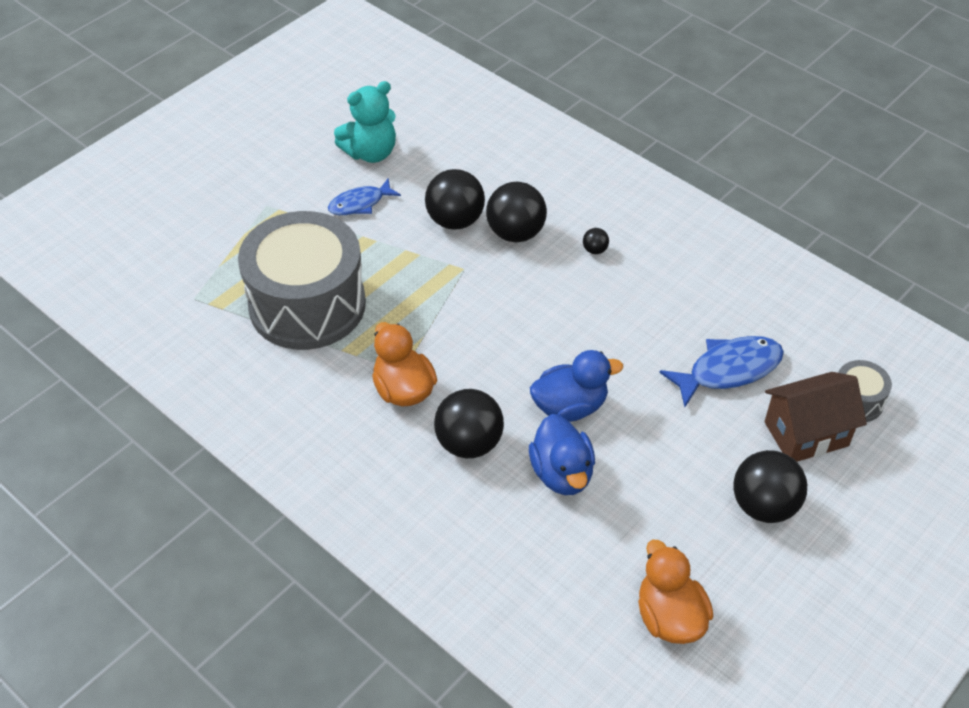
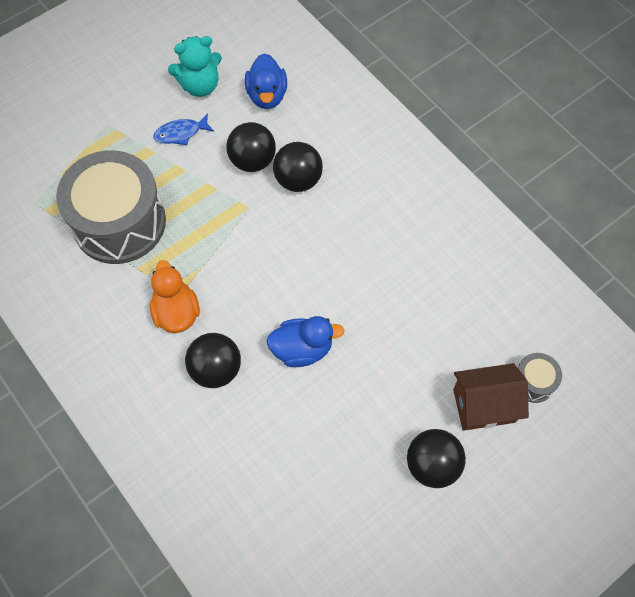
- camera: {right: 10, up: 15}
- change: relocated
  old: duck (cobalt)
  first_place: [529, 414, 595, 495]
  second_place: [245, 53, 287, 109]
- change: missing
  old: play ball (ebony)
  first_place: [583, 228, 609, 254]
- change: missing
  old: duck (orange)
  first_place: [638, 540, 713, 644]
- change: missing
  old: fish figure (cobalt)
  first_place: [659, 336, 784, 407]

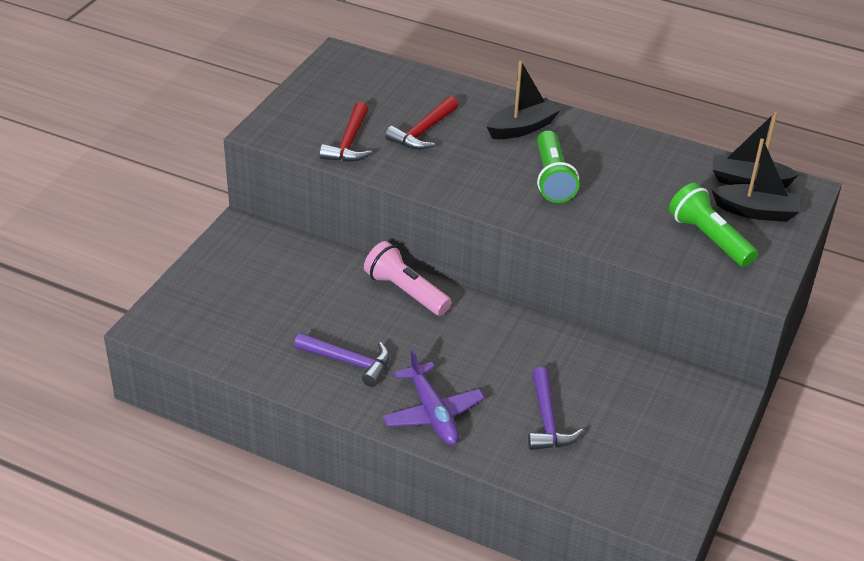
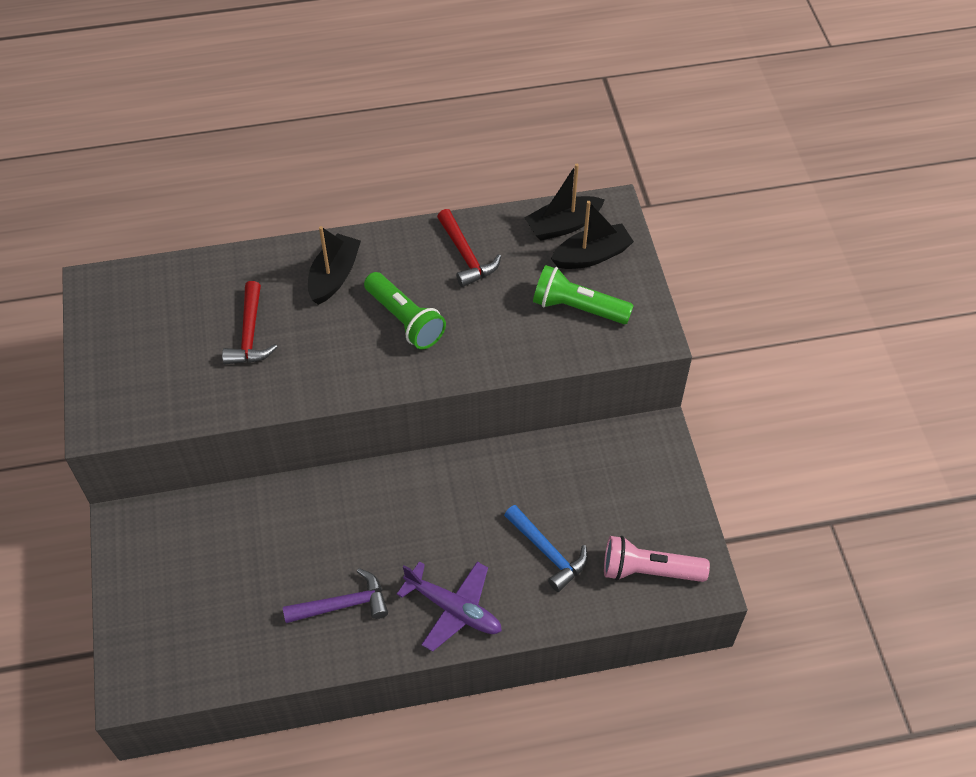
- camera: {right: -35, up: 15}
- change: relocated
  old: carpenter's hammer (scarlet)
  first_place: [320, 102, 372, 162]
  second_place: [437, 209, 501, 287]
- change: relocated
  old: flashlight (pink)
  first_place: [364, 241, 452, 316]
  second_place: [604, 536, 710, 582]
- change: colour
  old: carpenter's hammer (royal purple)
  new: carpenter's hammer (cobalt)
  first_place: [528, 367, 584, 450]
  second_place: [504, 505, 588, 592]

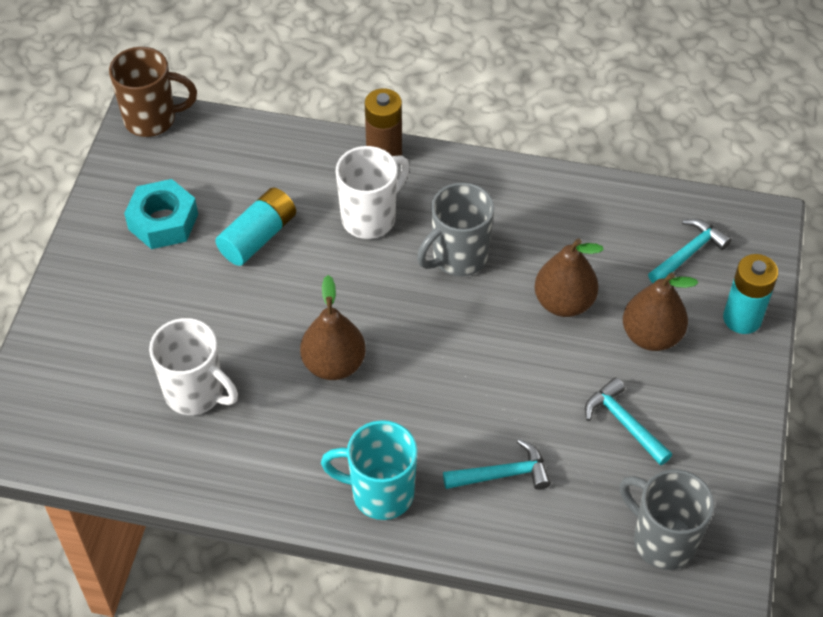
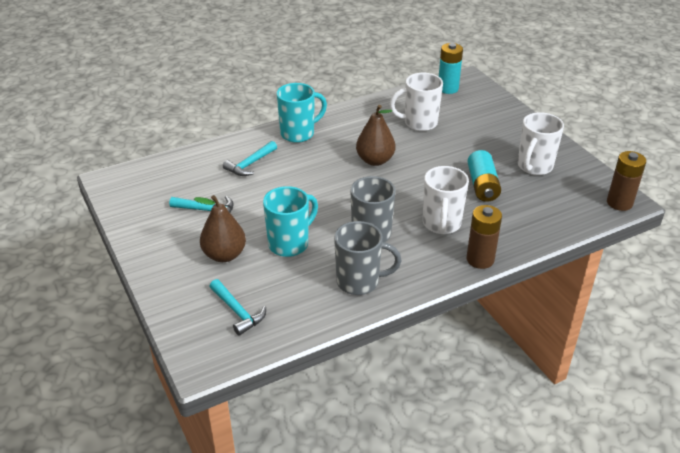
- camera: {right: 140, up: -15}
- change: exchanged
  old: mug (russet)
  new: AA battery (russet)
  first_place: [109, 47, 197, 137]
  second_place: [607, 151, 646, 211]
- change: exchanged
  old: hexagon nut (teal)
  new: mug (white)
  first_place: [124, 179, 198, 249]
  second_place: [518, 112, 564, 175]
- change: exchanged
  old: toy pear (russet)
  new: mug (teal)
  first_place: [534, 238, 604, 317]
  second_place: [263, 186, 318, 257]
- change: relocated
  old: mug (grey)
  first_place: [620, 469, 714, 570]
  second_place: [334, 221, 401, 295]
- change: spun
  old: carpenter's hammer (teal)
  first_place: [648, 219, 732, 283]
  second_place: [209, 279, 266, 336]
  degrees: -45
- change: relocated
  old: AA battery (teal)
  first_place: [723, 254, 778, 334]
  second_place: [439, 43, 463, 94]

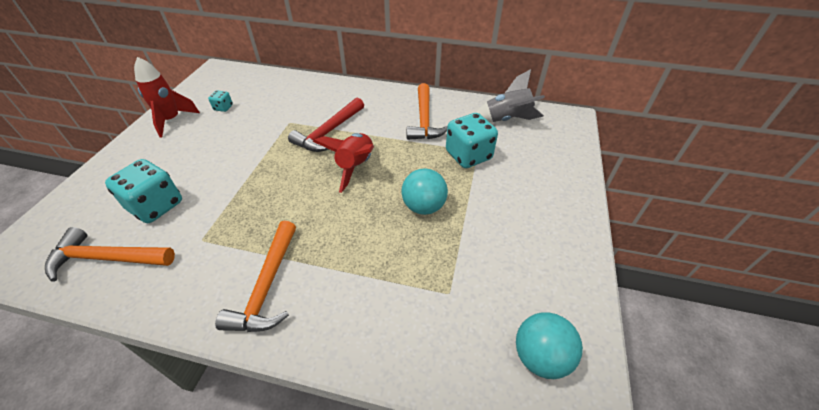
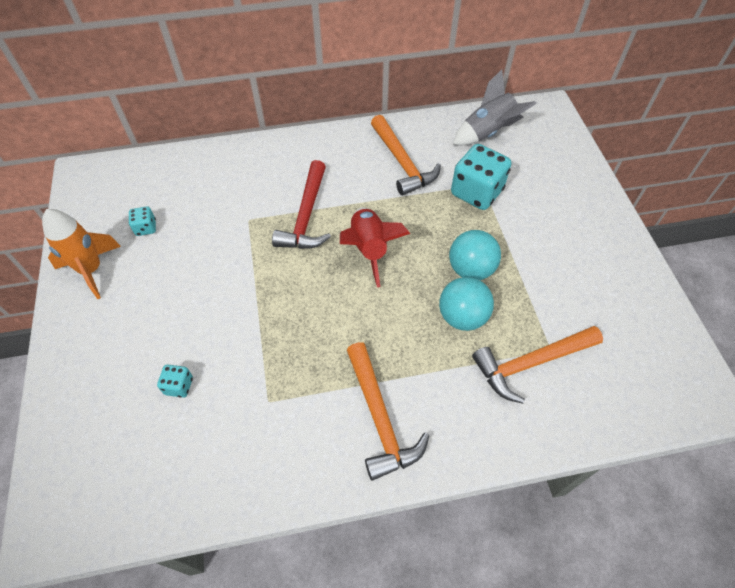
- camera: {right: -25, up: 10}
- change: relocated
  old: carpenter's hammer (orange)
  first_place: [45, 227, 175, 282]
  second_place: [472, 326, 603, 404]
- change: size
  old: die (teal)
  first_place: [105, 159, 182, 223]
  second_place: [157, 365, 193, 398]
  factor: 0.47
- change: colour
  old: toy rocket (scarlet)
  new: toy rocket (orange)
  first_place: [134, 57, 200, 138]
  second_place: [42, 209, 121, 299]
- change: relocated
  old: play ball (teal)
  first_place: [516, 312, 583, 379]
  second_place: [439, 277, 494, 331]

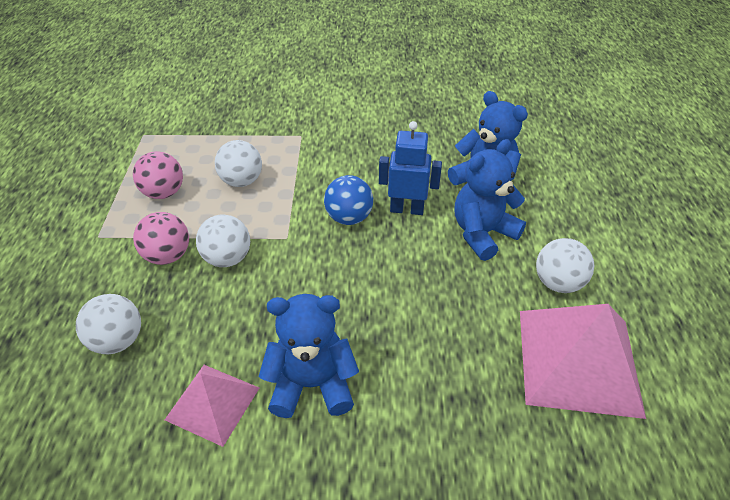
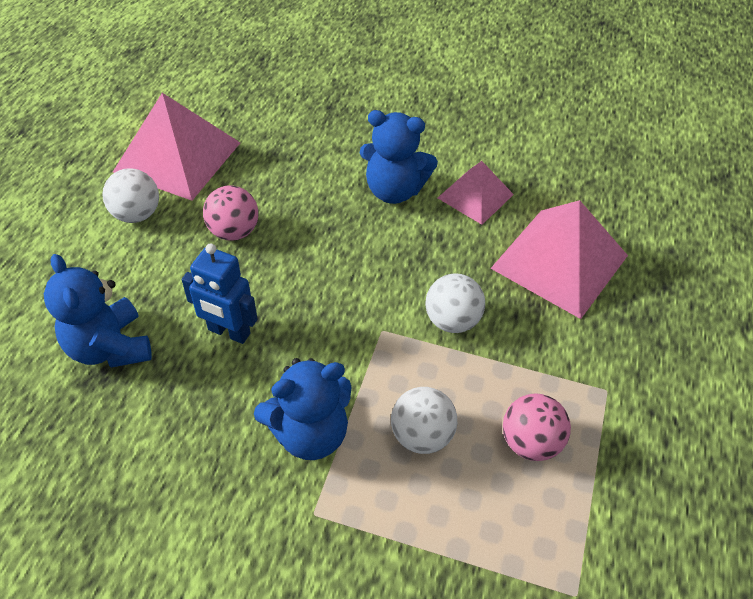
- camera: {right: -165, up: 5}
- change: exchanged
  old: play ball (white)
  new: pyramid shape (pink)
  first_place: [76, 294, 141, 354]
  second_place: [490, 200, 628, 319]
- change: relocated
  old: play ball (pink)
  first_place: [133, 212, 189, 265]
  second_place: [203, 185, 259, 241]
- change: missing
  old: play ball (cobalt)
  first_place: [324, 175, 373, 225]
- change: relocated
  old: stuffed bear (cobalt)
  first_place: [455, 139, 526, 261]
  second_place: [254, 358, 351, 460]

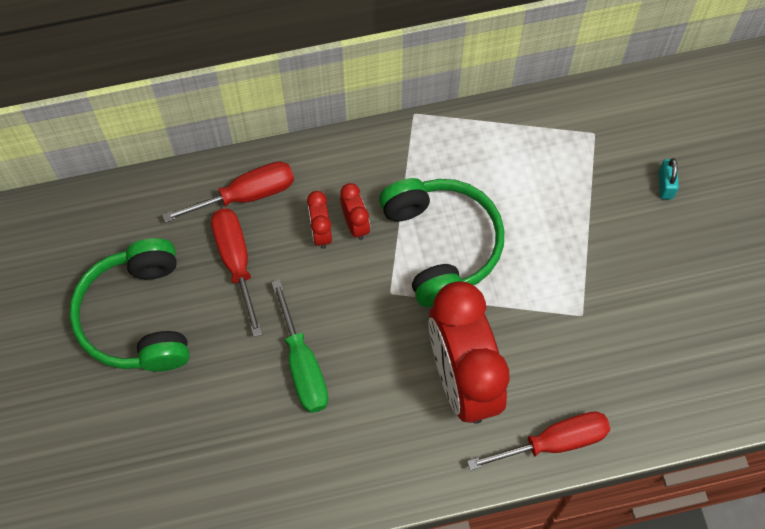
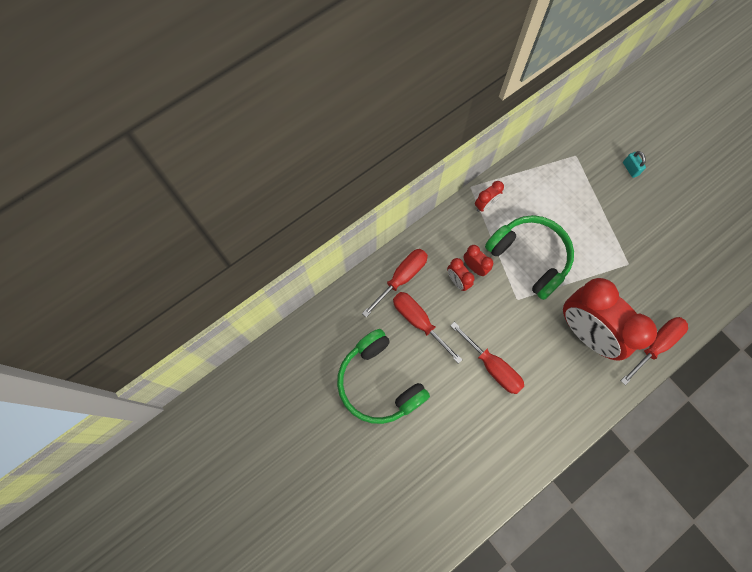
- camera: {right: -25, up: 5}
- change: colour
  old: screwdriver (leaf-green)
  new: screwdriver (scarlet)
  first_place: [271, 280, 328, 413]
  second_place: [450, 322, 524, 394]
- change: appeared
  new: alarm clock (scarlet)
  second_place: [475, 181, 504, 212]

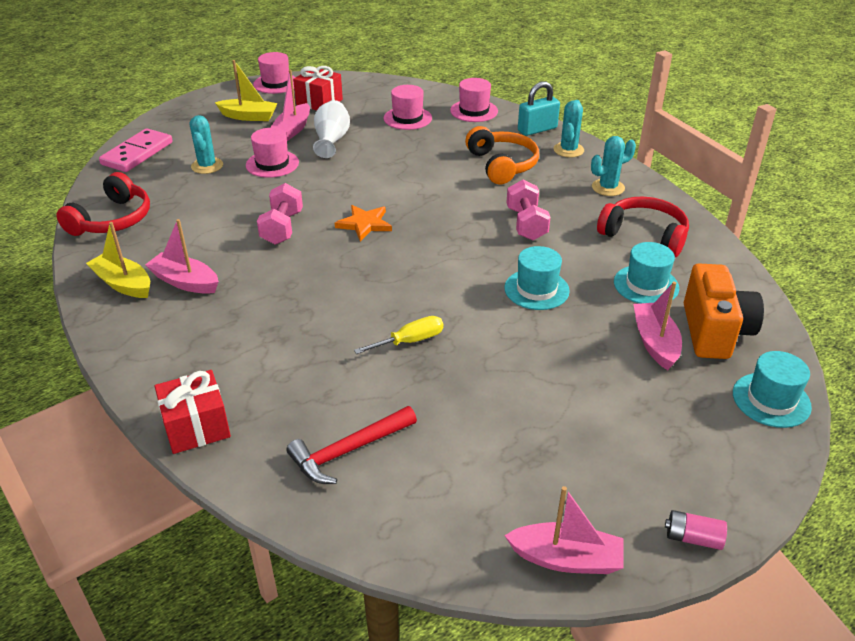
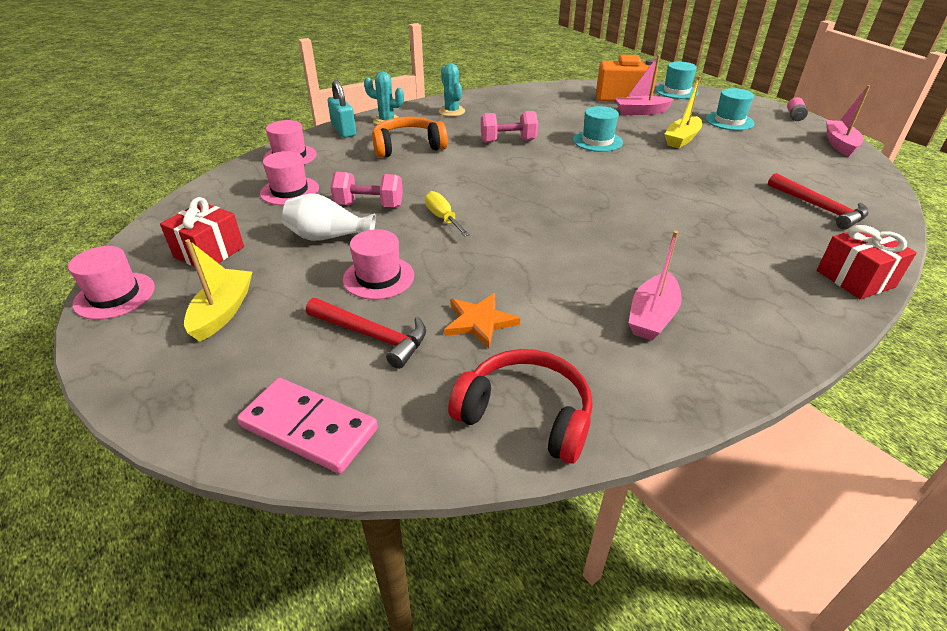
- camera: {right: -90, up: 0}
- change: relocated
  old: sailboat (golden)
  first_place: [86, 222, 150, 298]
  second_place: [664, 76, 702, 148]
- change: exchanged
  old: saguaro cactus (teal)
  new: carpenter's hammer (scarlet)
  first_place: [190, 115, 223, 174]
  second_place: [306, 298, 426, 369]
- change: relocated
  old: hand weight (pink)
  first_place: [257, 183, 303, 245]
  second_place: [330, 172, 403, 207]
- change: missing
  old: sailboat (pink)
  first_place: [270, 70, 310, 141]
- change: relocated
  old: star (orange)
  first_place: [335, 205, 392, 241]
  second_place: [444, 293, 520, 349]
- change: relocated
  old: screwdriver (golden)
  first_place: [354, 316, 443, 354]
  second_place: [425, 191, 470, 236]
- change: missing
  old: headphones (scarlet)
  first_place: [597, 196, 689, 257]
- change: relocated
  old: top hat (teal)
  first_place: [614, 242, 679, 304]
  second_place: [705, 88, 754, 130]

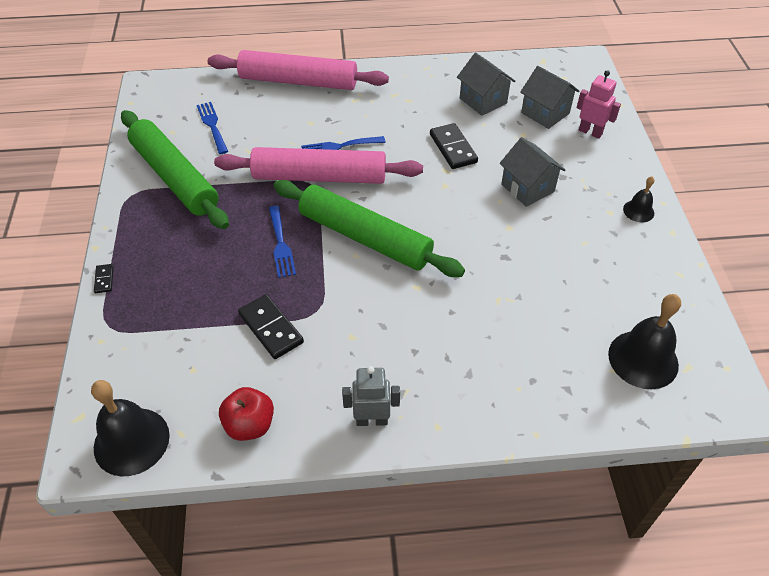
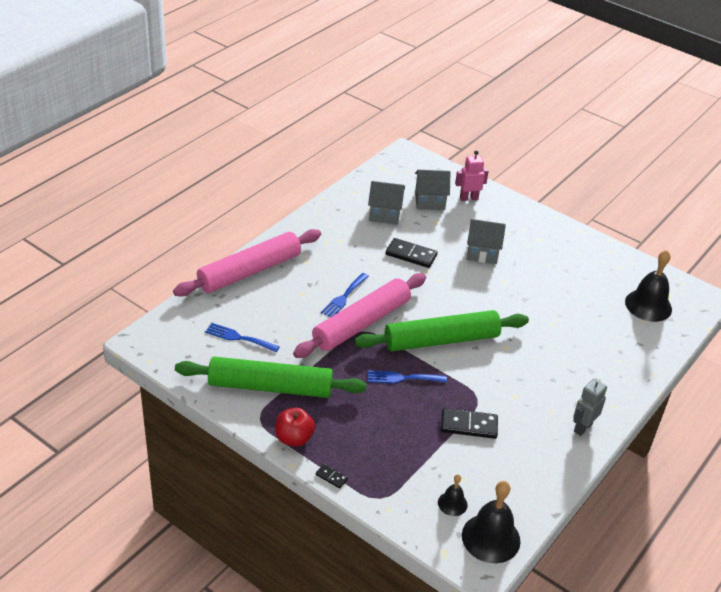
- camera: {right: -50, up: -10}
- change: relocated
  old: apple fruit (scarlet)
  first_place: [219, 387, 274, 441]
  second_place: [275, 408, 315, 447]
- change: spun
  old: dinner fork (cobalt)
  first_place: [269, 205, 296, 278]
  second_place: [368, 371, 447, 383]
  degrees: 150
- change: relocated
  old: school bell (ebony)
  first_place: [623, 177, 654, 222]
  second_place: [438, 474, 468, 516]

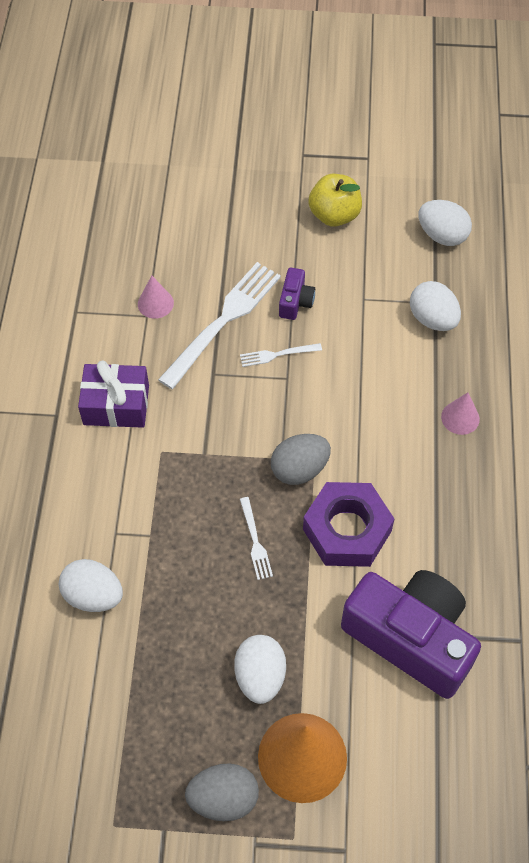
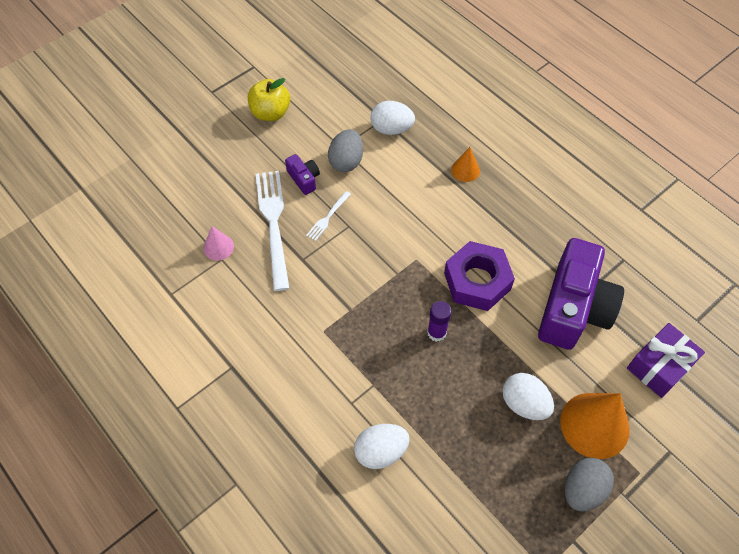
- camera: {right: -45, up: 0}
- change: relocated
  old: present (royal purple)
  first_place: [78, 361, 149, 428]
  second_place: [627, 323, 705, 398]
- change: exchanged
  old: dinner fork (white)
  new: glue (royal purple)
  first_place: [240, 497, 273, 580]
  second_place: [427, 301, 452, 342]
- change: relocated
  old: egg shape (grey)
  first_place: [271, 434, 331, 485]
  second_place: [328, 129, 363, 172]
- change: spun
  old: compact camera (royal purple)
  first_place: [341, 570, 481, 699]
  second_place: [538, 238, 624, 350]
  degrees: 120
- change: missing
  old: egg shape (white)
  first_place: [418, 200, 472, 246]
- change: colour
  old: solid cone (pink)
  new: solid cone (orange)
  first_place: [441, 392, 480, 435]
  second_place: [451, 147, 480, 182]

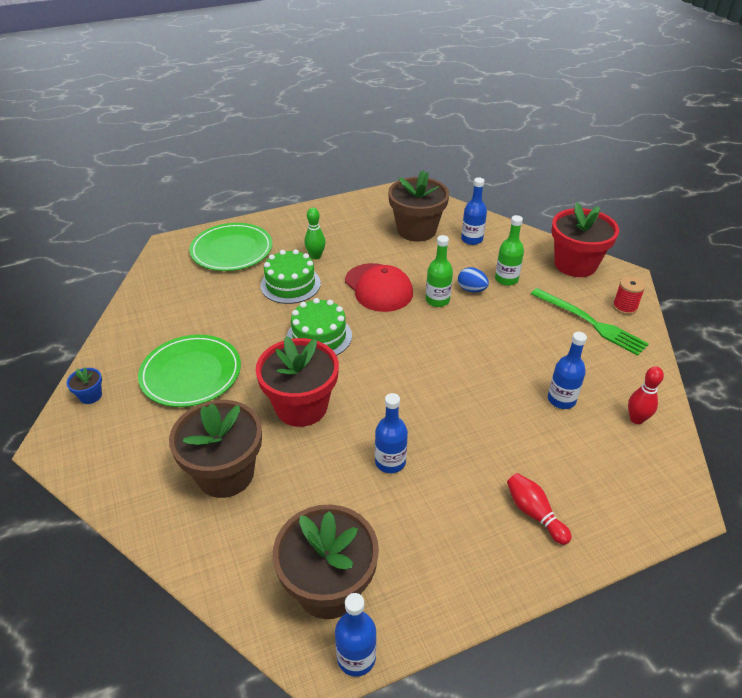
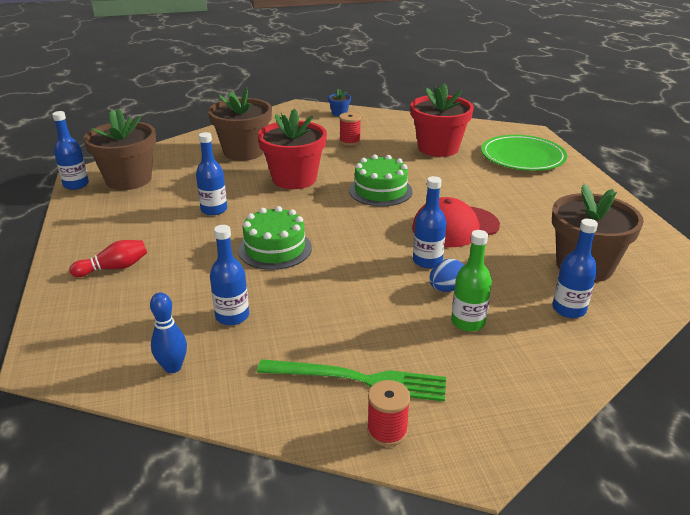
- camera: {right: 100, up: -10}
- change: exchanged
  old: flat dish (leaf-green)
  new: reel of thread (scarlet)
  first_place: [138, 335, 241, 407]
  second_place: [339, 112, 361, 146]
- change: relocated
  old: gateau (leaf-green)
  first_place: [260, 249, 321, 304]
  second_place: [238, 206, 312, 270]
- change: missing
  old: tenpin (leaf-green)
  first_place: [304, 208, 326, 259]
- change: colour
  old: drink bottle (leaf-green)
  new: drink bottle (cobalt)
  first_place: [426, 235, 453, 307]
  second_place: [413, 176, 446, 268]
- change: spun
  old: dinner fork (leaf-green)
  first_place: [531, 288, 649, 356]
  second_place: [257, 359, 446, 402]
  degrees: -135
- change: relocated
  old: flower pot (scarlet)
  first_place: [551, 202, 619, 277]
  second_place: [411, 83, 474, 157]
- change: colour
  old: tenpin (scarlet)
  new: tenpin (cobalt)
  first_place: [628, 366, 664, 424]
  second_place: [150, 292, 187, 373]

